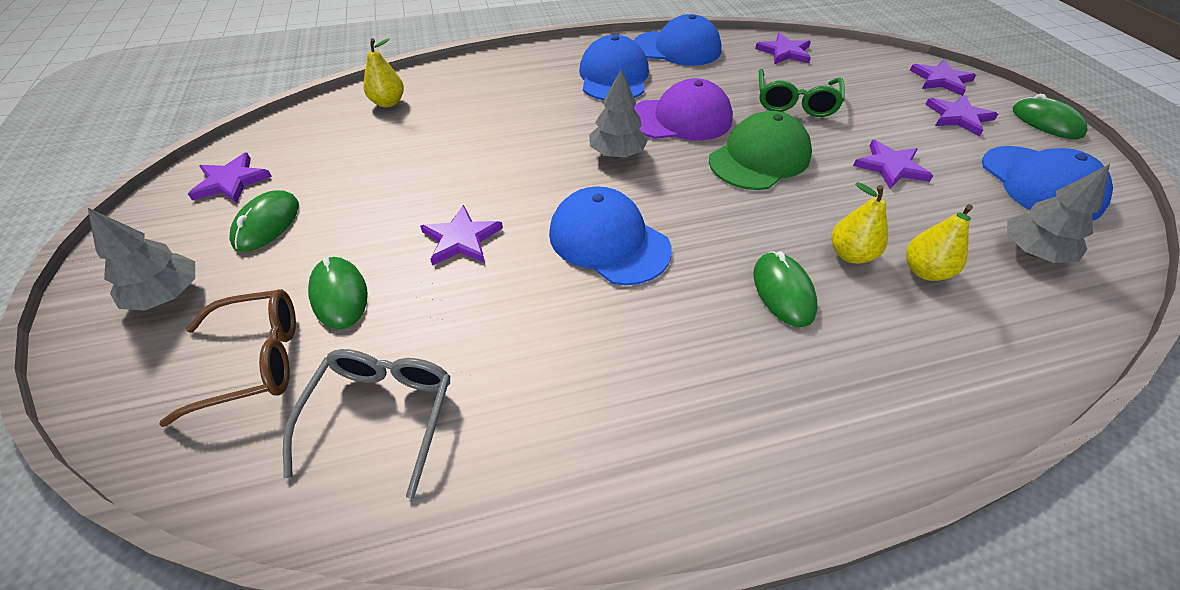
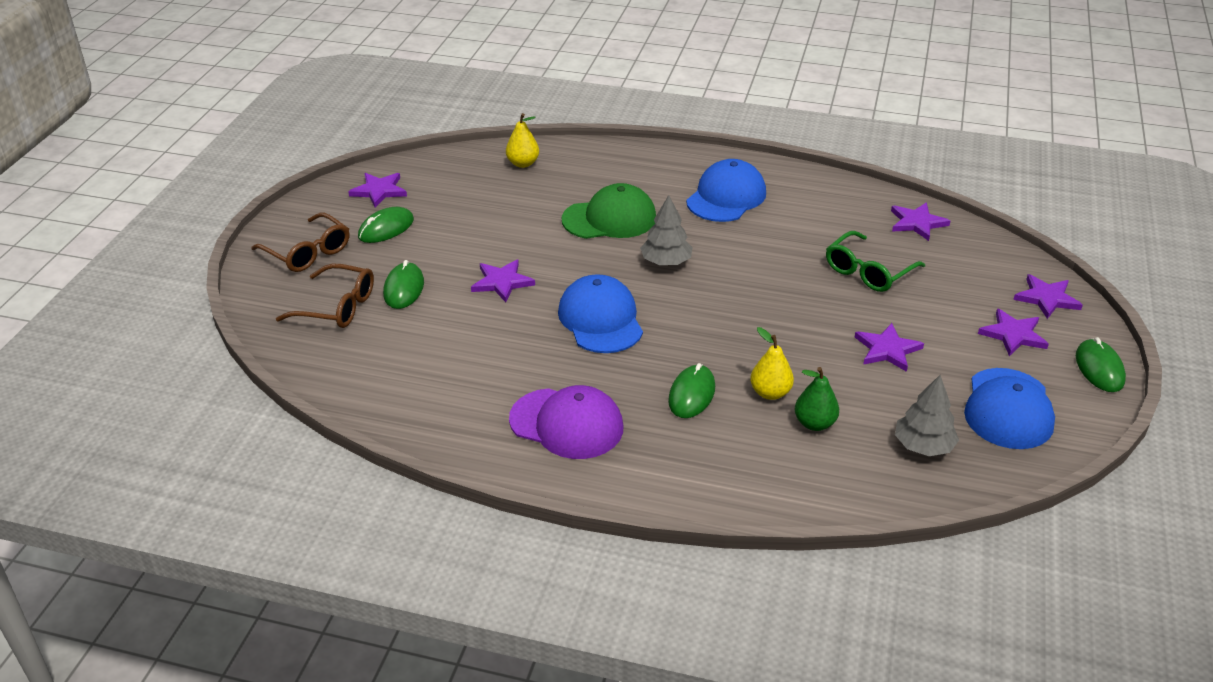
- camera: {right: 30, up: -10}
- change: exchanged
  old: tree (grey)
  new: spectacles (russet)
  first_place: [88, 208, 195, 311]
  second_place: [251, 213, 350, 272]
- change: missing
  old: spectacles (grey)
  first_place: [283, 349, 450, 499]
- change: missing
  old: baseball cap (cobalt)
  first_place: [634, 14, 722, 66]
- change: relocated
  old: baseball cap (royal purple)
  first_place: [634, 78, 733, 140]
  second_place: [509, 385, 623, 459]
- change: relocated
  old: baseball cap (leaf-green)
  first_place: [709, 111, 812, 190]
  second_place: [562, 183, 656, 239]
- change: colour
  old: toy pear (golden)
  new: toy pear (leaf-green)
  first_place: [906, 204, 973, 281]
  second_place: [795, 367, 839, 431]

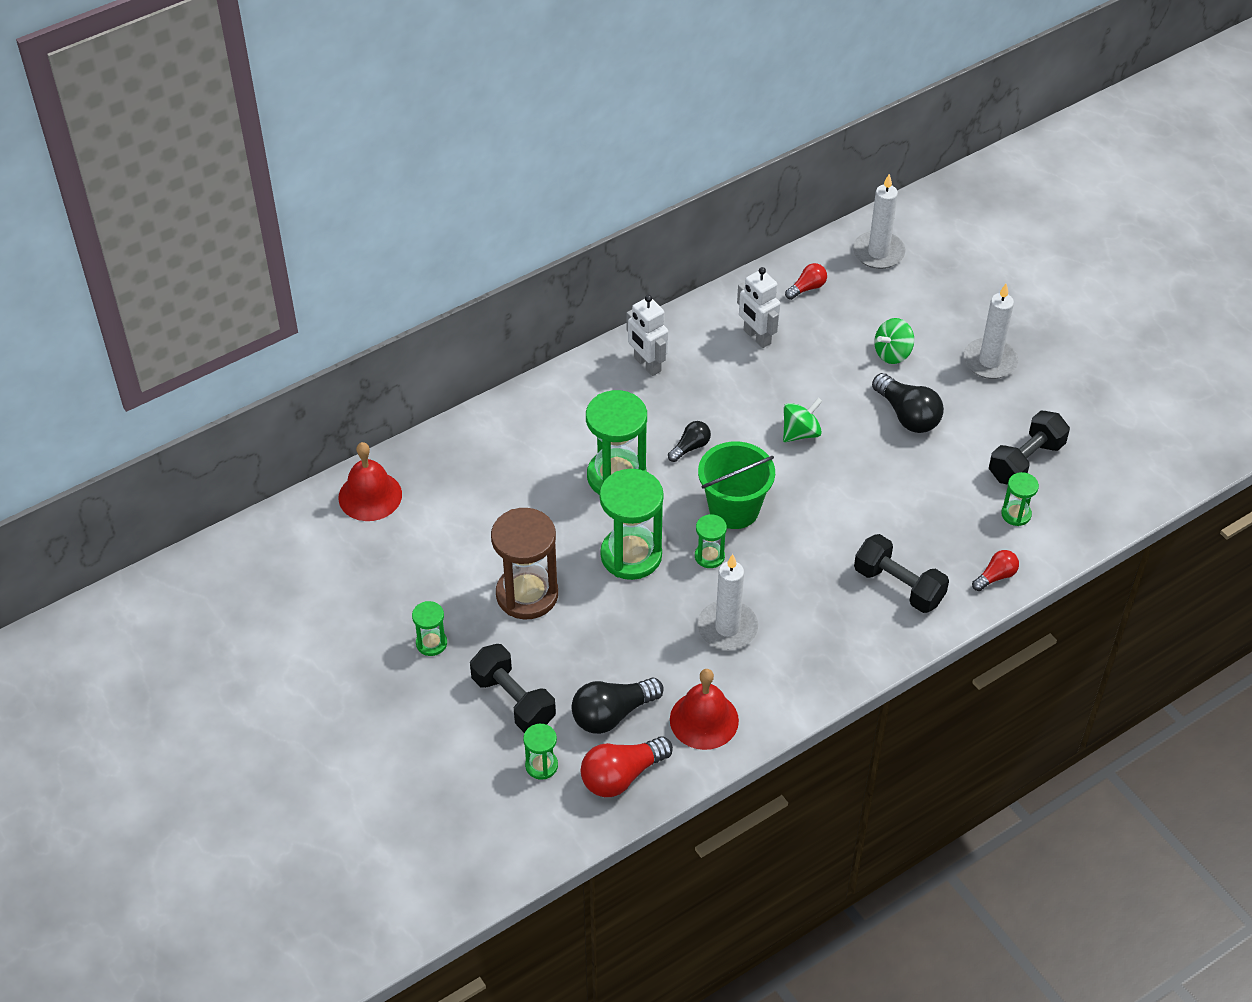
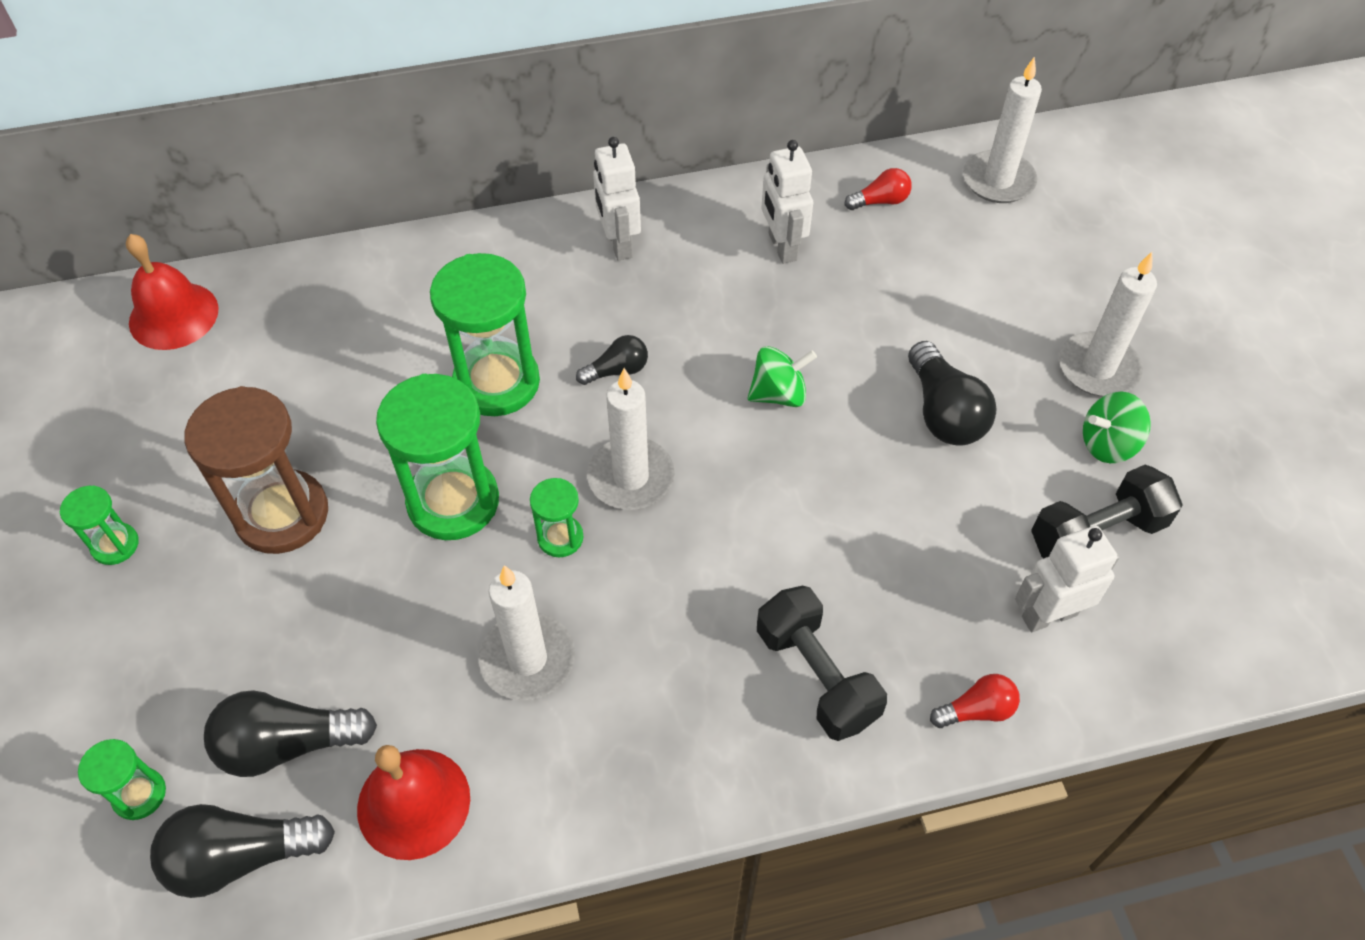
- camera: {right: 20, up: 5}
- change: missing
  old: hand weight (ebony)
  first_place: [470, 644, 556, 733]
- change: colour
  old: light bulb (scarlet)
  new: light bulb (ebony)
  first_place: [581, 736, 673, 797]
  second_place: [150, 804, 335, 898]
- change: exchanged
  old: sand bucket (leaf-green)
  new: wax candle (white)
  first_place: [698, 441, 775, 529]
  second_place: [587, 368, 675, 510]
- change: relocated
  old: whirligig (leaf-green)
  first_place: [874, 318, 914, 364]
  second_place: [1083, 392, 1151, 463]
- change: exchanged
  old: sandglass (leaf-green)
  new: robot (white)
  first_place: [1001, 472, 1039, 526]
  second_place: [1015, 526, 1120, 632]

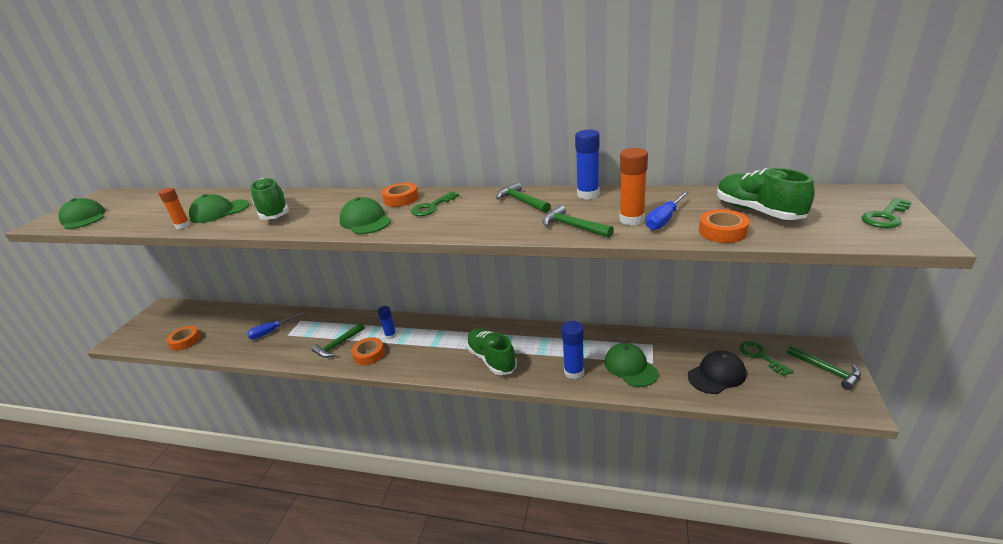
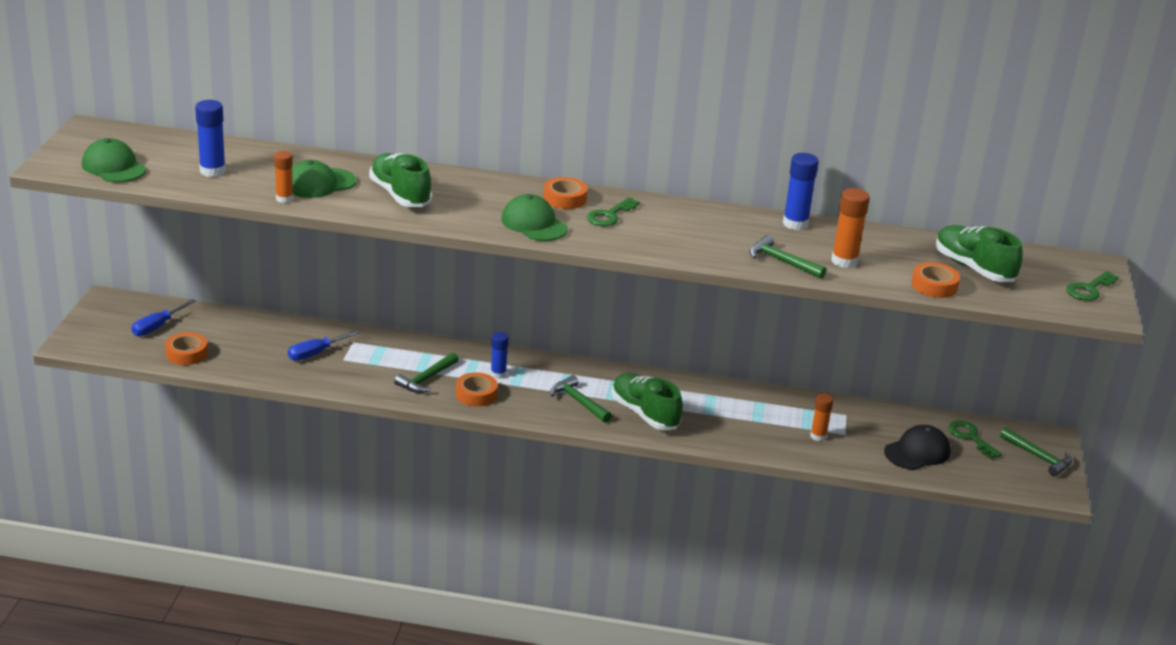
- camera: {right: -10, up: 0}
- change: relocated
  old: carpenter's hammer (leaf-green)
  first_place: [496, 182, 551, 213]
  second_place: [550, 375, 612, 423]
- change: relocated
  old: glue (cobalt)
  first_place: [561, 321, 584, 379]
  second_place: [195, 100, 226, 177]
- change: exchanged
  old: baseball cap (leaf-green)
  new: glue (orange)
  first_place: [605, 343, 658, 387]
  second_place: [810, 393, 833, 441]
- change: relocated
  old: screwdriver (cobalt)
  first_place: [646, 192, 689, 230]
  second_place: [132, 299, 196, 336]

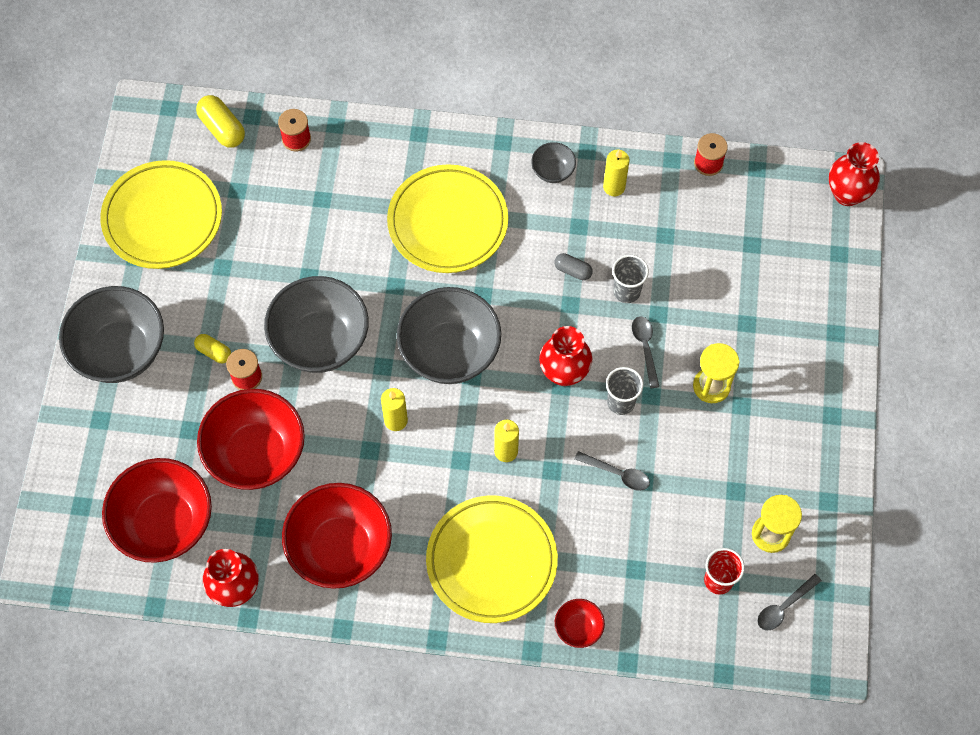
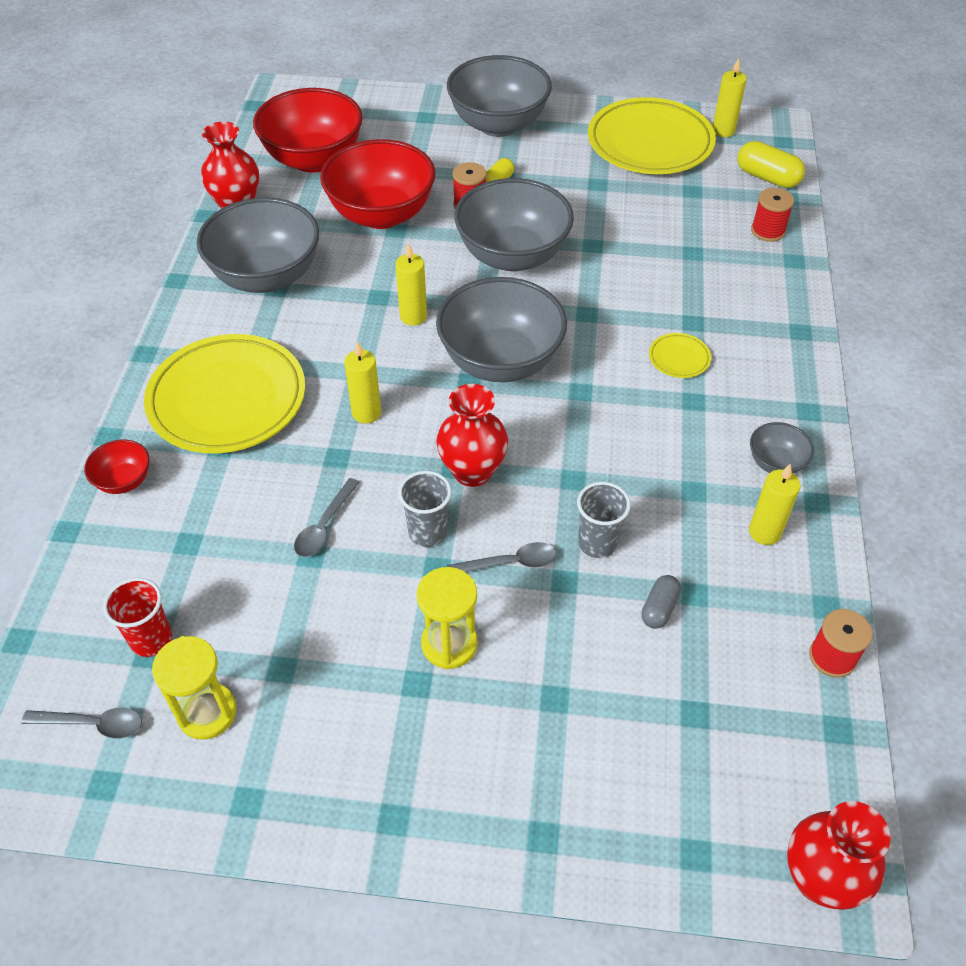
- camera: {right: 90, up: -15}
- change: spun
  old: pill (golden)
  first_place: [196, 95, 245, 148]
  second_place: [737, 141, 805, 188]
  degrees: 75
- change: colour
  old: bowl (scarlet)
  new: bowl (grey)
  first_place: [282, 483, 392, 589]
  second_place: [197, 197, 319, 293]
- change: size
  old: flat dish (golden)
  first_place: [387, 164, 508, 273]
  second_place: [649, 333, 711, 378]
  factor: 0.4
- change: relocated
  old: pill (grey)
  first_place: [554, 253, 593, 280]
  second_place: [641, 575, 681, 629]
- change: spun
  old: spoon (grey)
  first_place: [757, 574, 822, 631]
  second_place: [21, 708, 142, 739]
  degrees: 135
- change: appeared
  new: wax candle (golden)
  second_place: [713, 58, 747, 137]

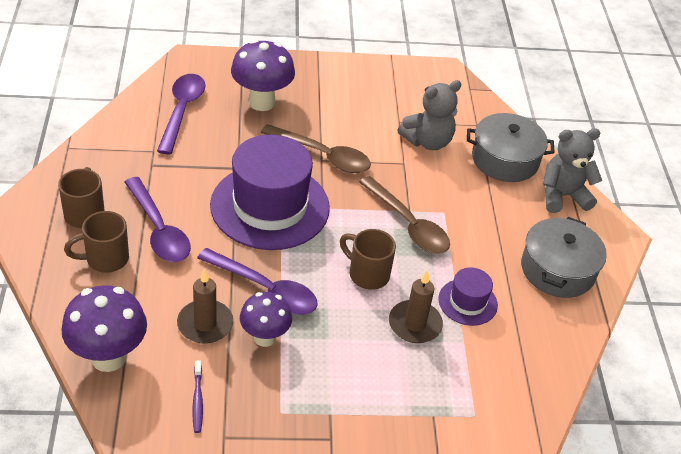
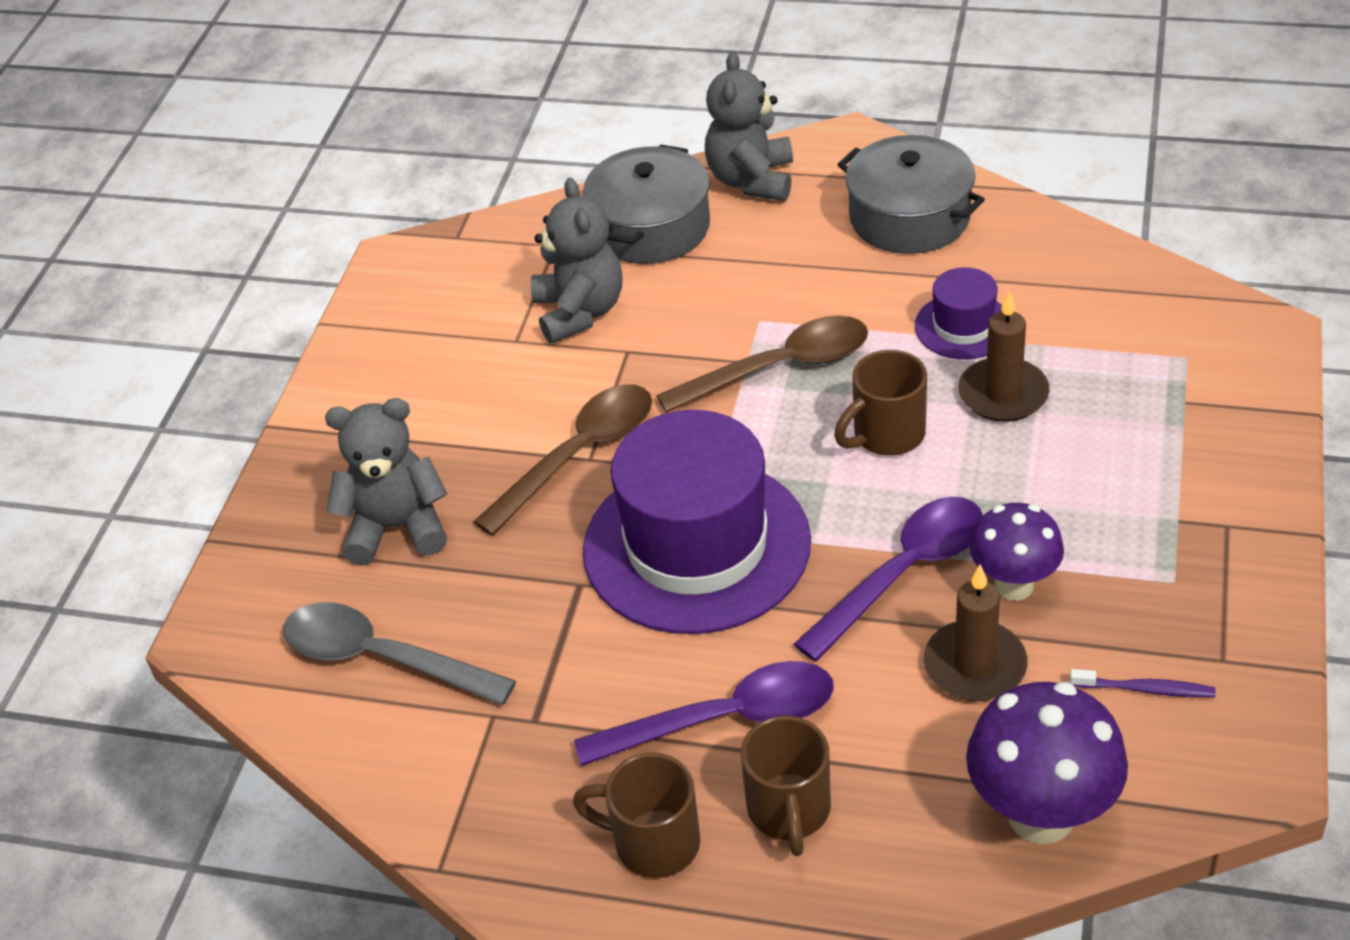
- camera: {right: -65, up: 0}
- change: colour
  old: spoon (royal purple)
  new: spoon (grey)
  first_place: [157, 74, 206, 155]
  second_place: [283, 602, 516, 706]
- change: exchanged
  old: fungus (royal purple)
  new: stuffed bear (grey)
  first_place: [231, 39, 295, 111]
  second_place: [325, 398, 447, 565]

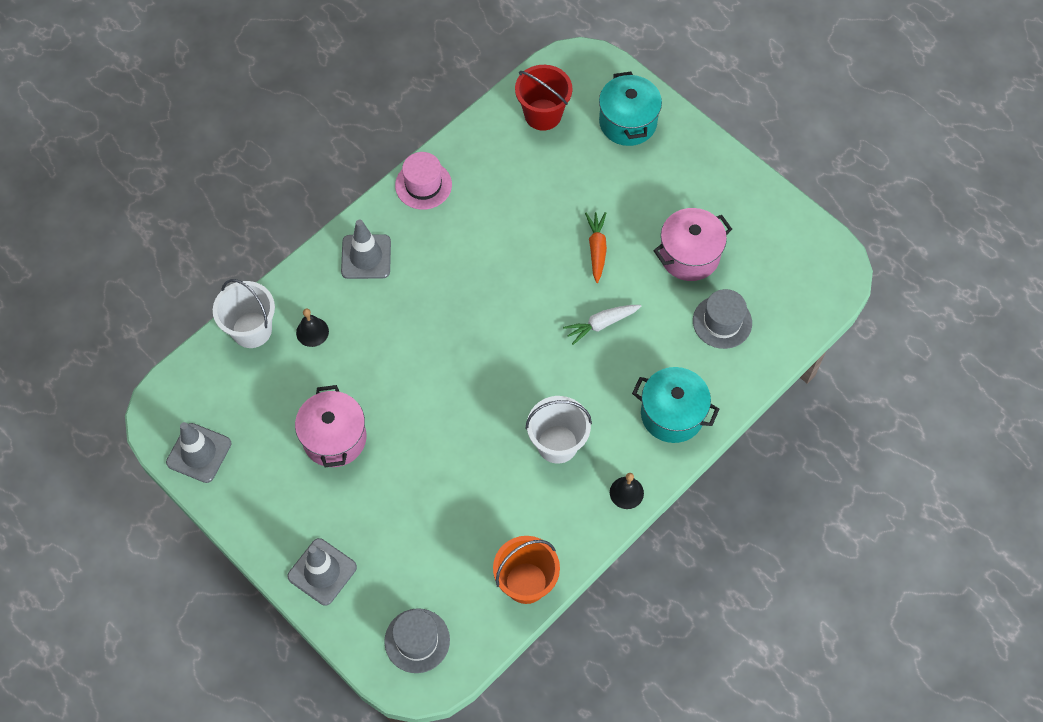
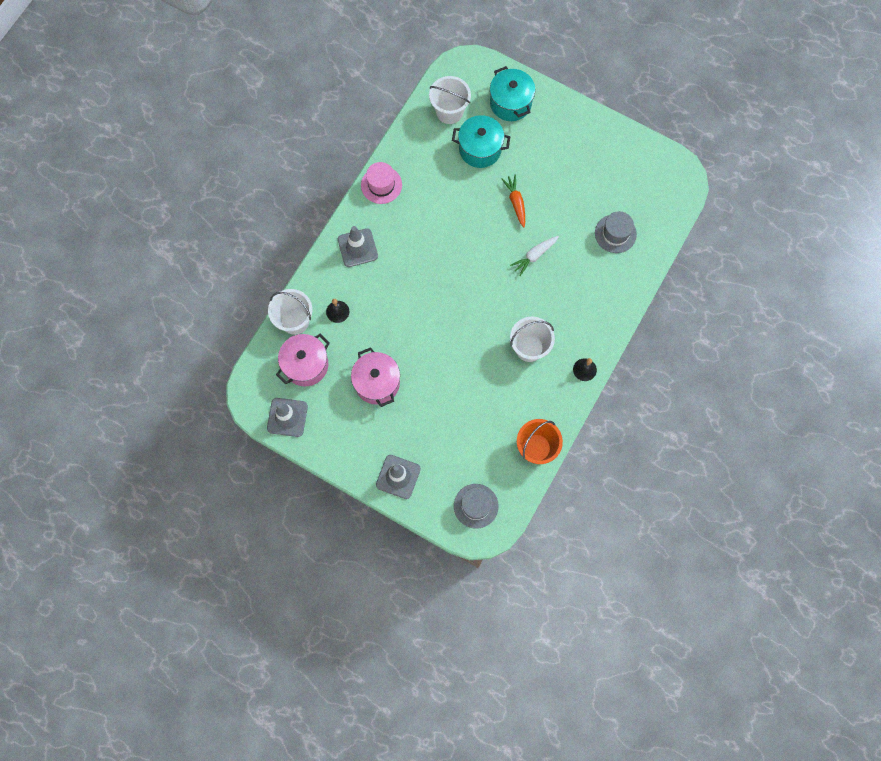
- camera: {right: -15, up: 10}
- change: colour
  old: sand bucket (scarlet)
  new: sand bucket (white)
  first_place: [515, 65, 572, 131]
  second_place: [429, 76, 471, 124]
- change: relocated
  old: stockpot (teal)
  first_place: [632, 367, 719, 443]
  second_place: [452, 115, 510, 168]
- change: relocated
  old: stockpot (pink)
  first_place: [653, 208, 732, 281]
  second_place: [276, 333, 330, 386]

